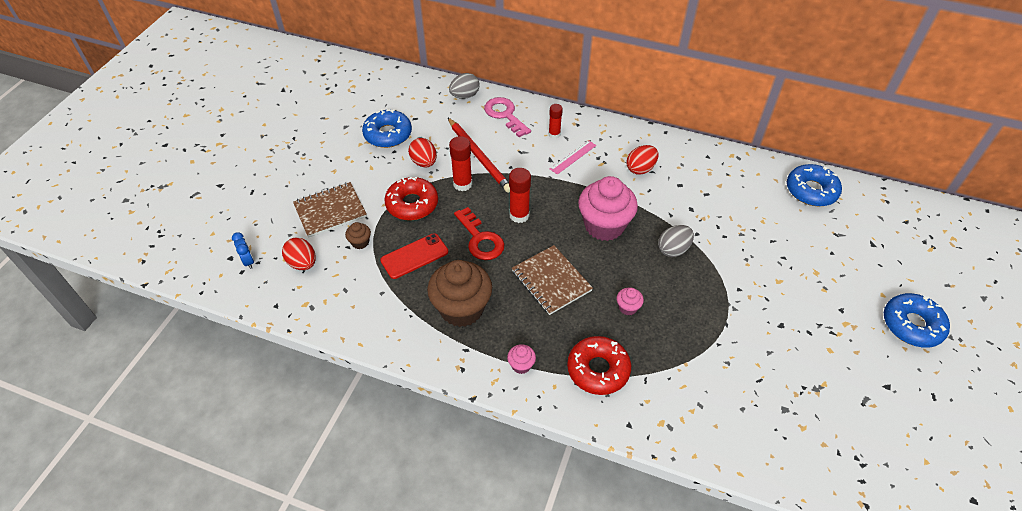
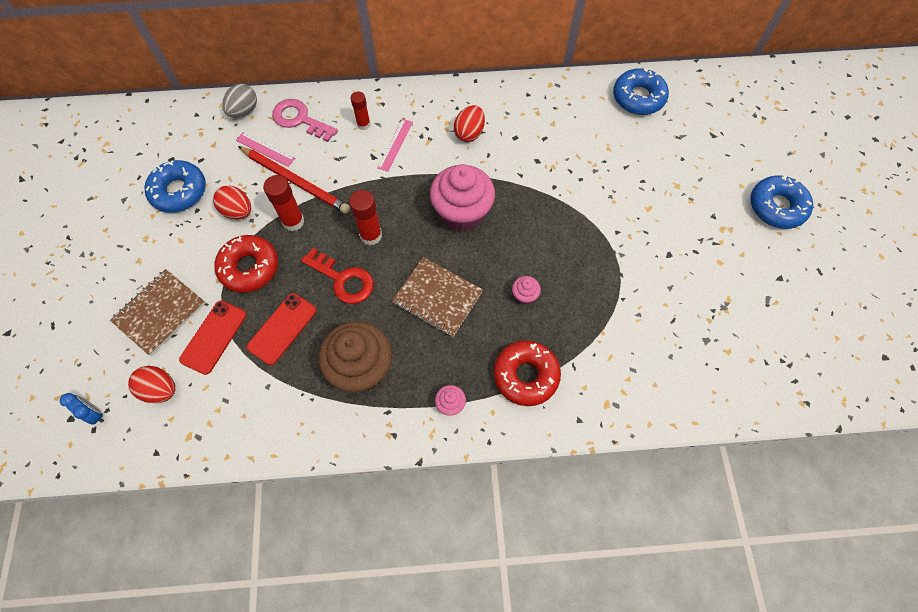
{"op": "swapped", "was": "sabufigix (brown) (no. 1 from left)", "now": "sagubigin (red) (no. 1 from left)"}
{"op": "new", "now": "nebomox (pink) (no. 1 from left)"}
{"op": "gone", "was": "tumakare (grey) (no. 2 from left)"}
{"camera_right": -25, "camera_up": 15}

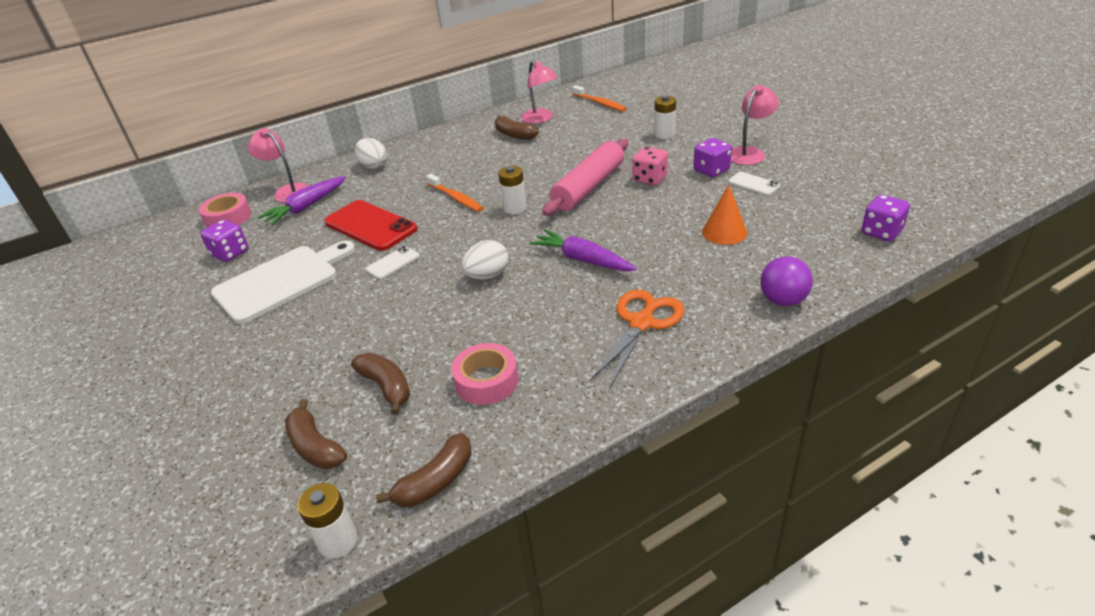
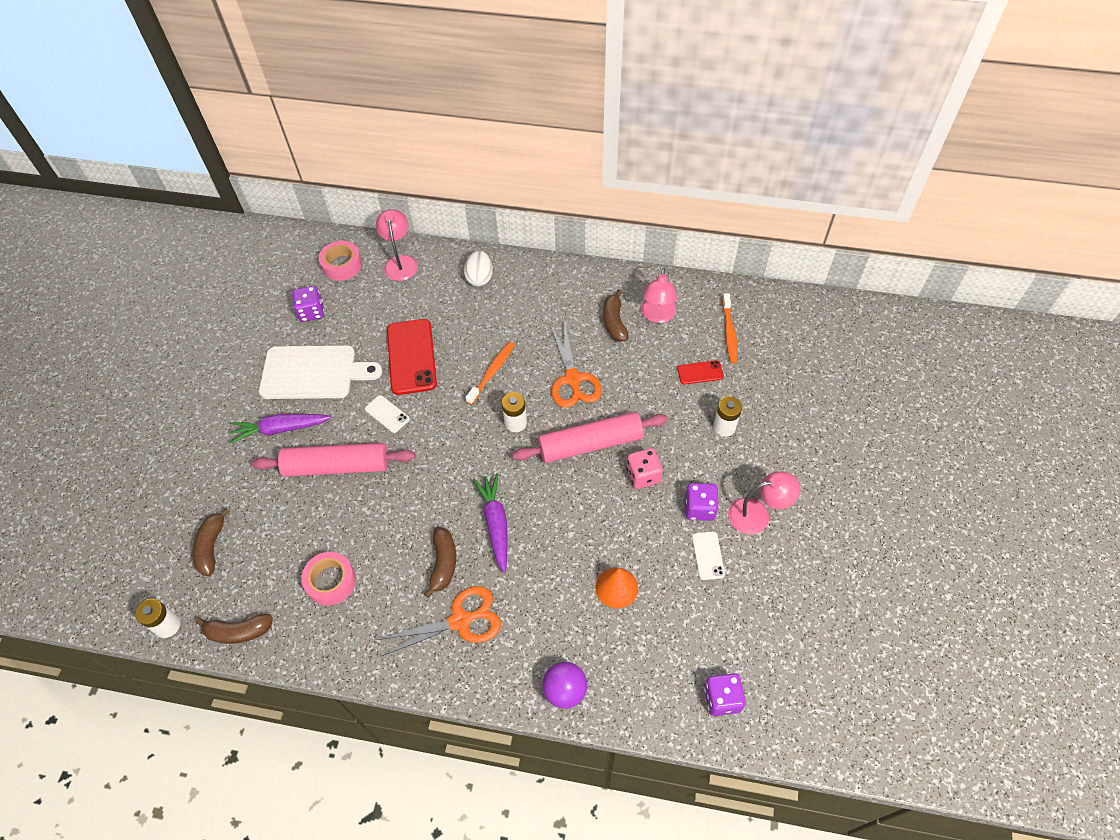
{"op": "shifted", "was": "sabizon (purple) (no. 1 from left)"}
{"op": "new", "now": "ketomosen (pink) (no. 1 from left)"}
{"op": "rotated", "was": "sagubigin (white) (no. 1 from left)", "clockwise": 45}
{"op": "shifted", "was": "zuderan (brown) (no. 2 from left in the first image)", "now": "zuderan (brown) (no. 3 from left)"}
{"op": "rotated", "was": "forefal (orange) (no. 1 from left)", "clockwise": -150}
{"op": "new", "now": "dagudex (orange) (no. 2 from left)"}
{"op": "new", "now": "sagubigin (red) (no. 2 from left)"}
{"op": "gone", "was": "tumakare (white) (no. 2 from left)"}
{"camera_right": 40, "camera_up": 20}

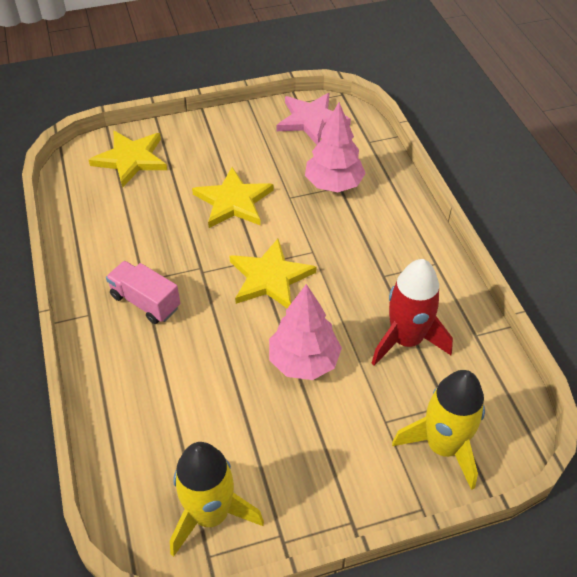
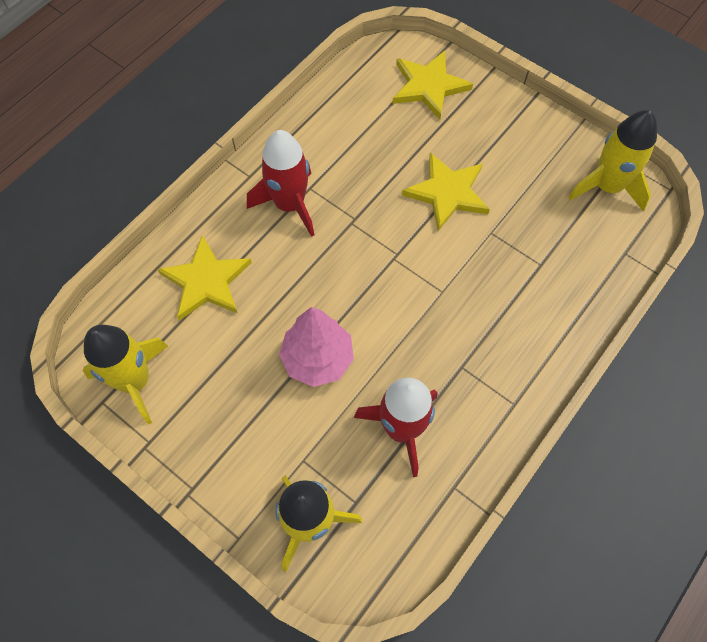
{"op": "shifted", "was": "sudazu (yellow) (no. 3 from left in the first image)", "now": "sudazu (yellow) (no. 1 from left)"}
{"op": "swapped", "was": "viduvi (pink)", "now": "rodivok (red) (no. 1 from left)"}
{"op": "swapped", "was": "sudazu (pink)", "now": "rodivok (yellow) (no. 3 from left)"}
{"op": "gone", "was": "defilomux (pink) (no. 2 from left)"}
{"camera_right": 55, "camera_up": 15}

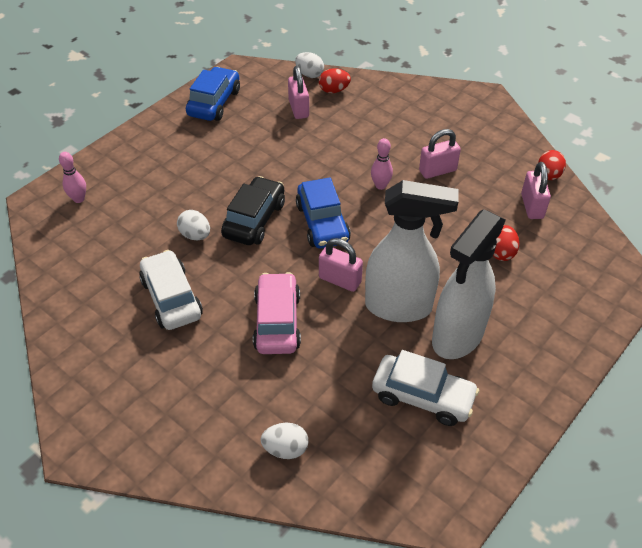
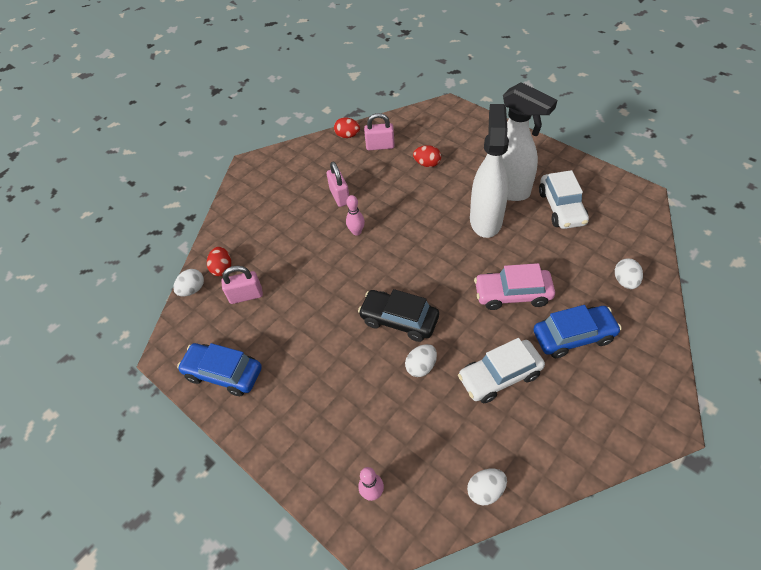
{"op": "new", "now": "tumakare (white) (no. 3 from left)"}
{"op": "shifted", "was": "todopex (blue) (no. 2 from left)"}
{"op": "rotated", "was": "todopex (white) (no. 2 from left)", "clockwise": 150}
{"op": "gone", "was": "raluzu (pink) (no. 2 from left)"}
{"camera_right": -85, "camera_up": 5}

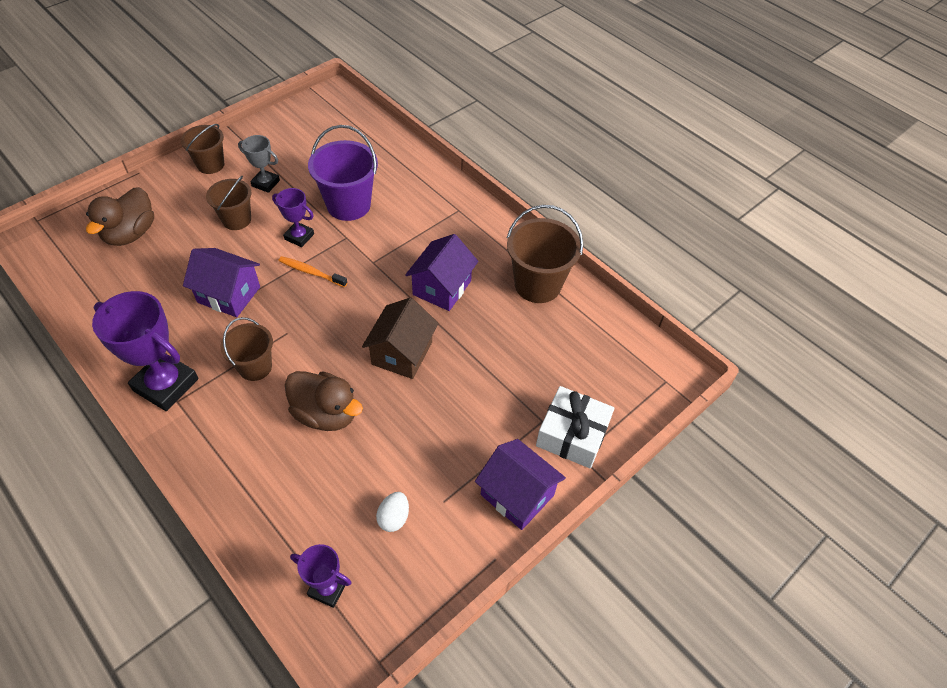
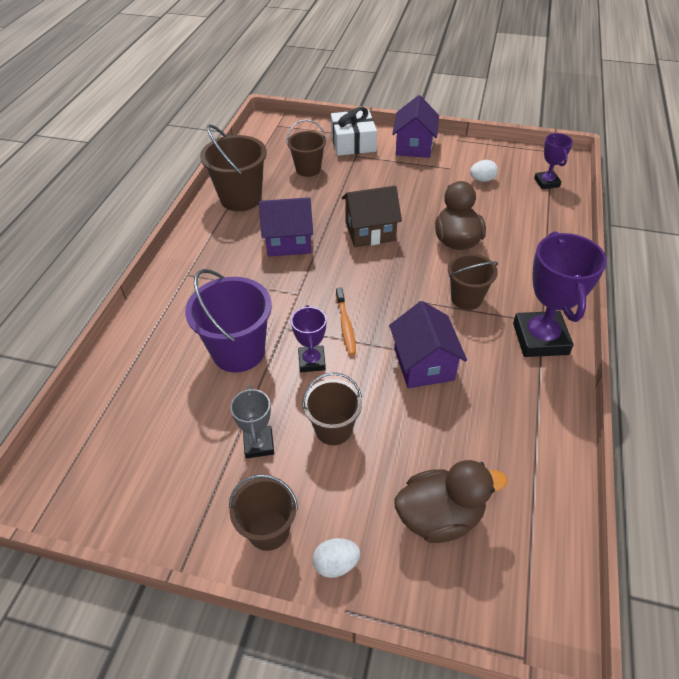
{"op": "new", "now": "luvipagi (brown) (no. 3 from left)"}
{"op": "new", "now": "tumakare (white) (no. 1 from left)"}
{"camera_right": -120, "camera_up": -5}

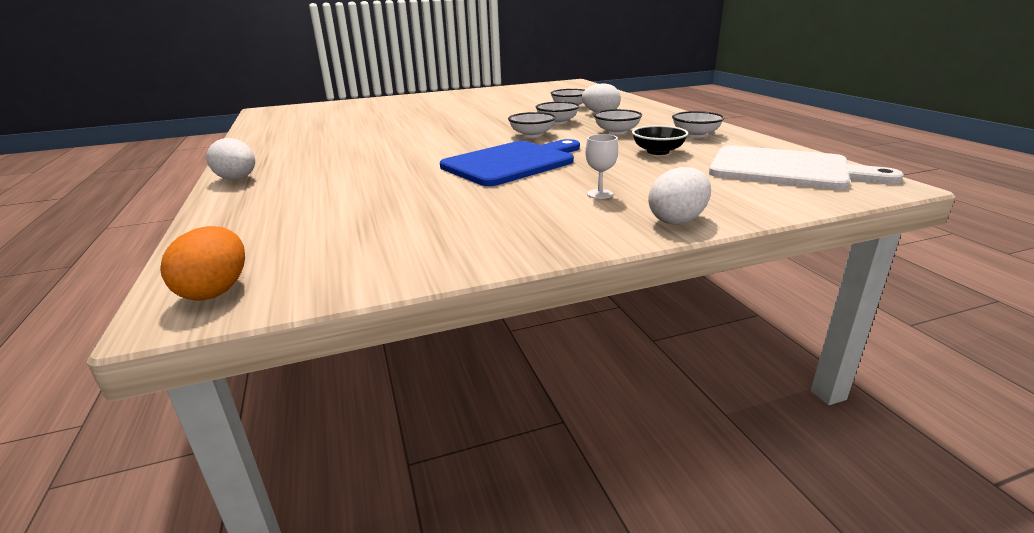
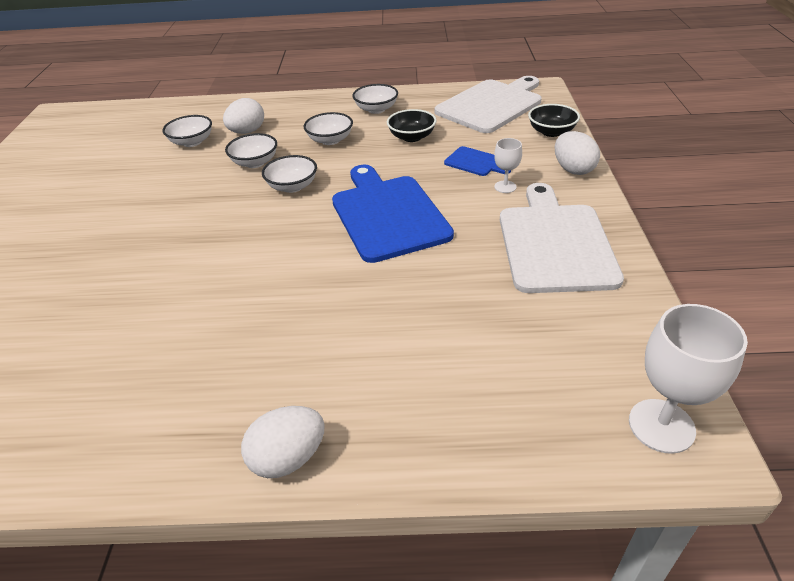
{"op": "new", "now": "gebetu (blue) (no. 2 from left)"}
{"op": "new", "now": "gebetu (white) (no. 2 from left)"}
{"op": "new", "now": "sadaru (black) (no. 2 from left)"}
{"op": "swapped", "was": "tumakare (orange)", "now": "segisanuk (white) (no. 2 from left)"}
{"camera_right": -70, "camera_up": 15}

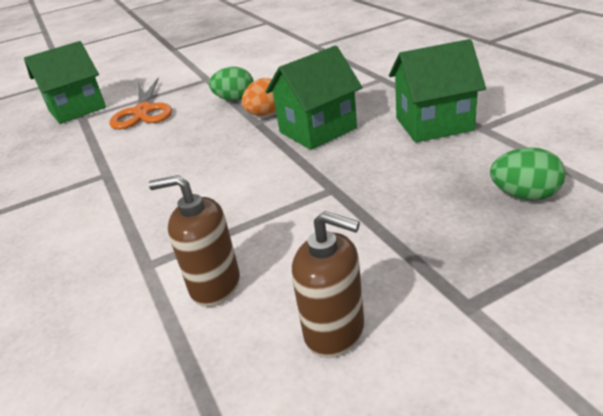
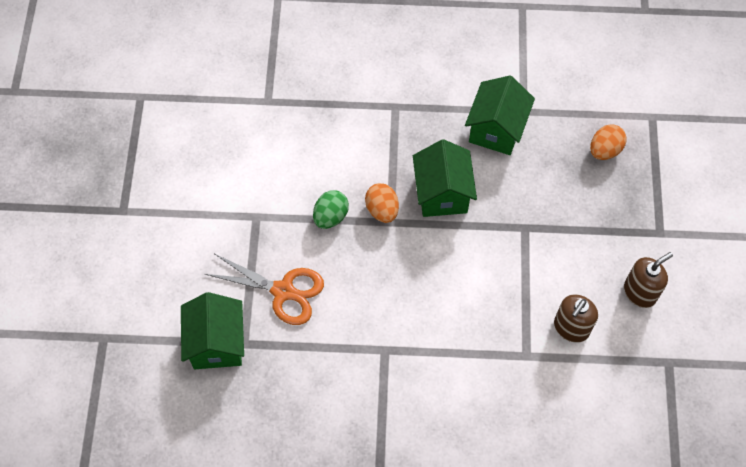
{"op": "repainted", "was": "tumakare (green) (no. 2 from left)", "now": "tumakare (orange) (no. 2 from left)"}
{"camera_right": -65, "camera_up": 30}

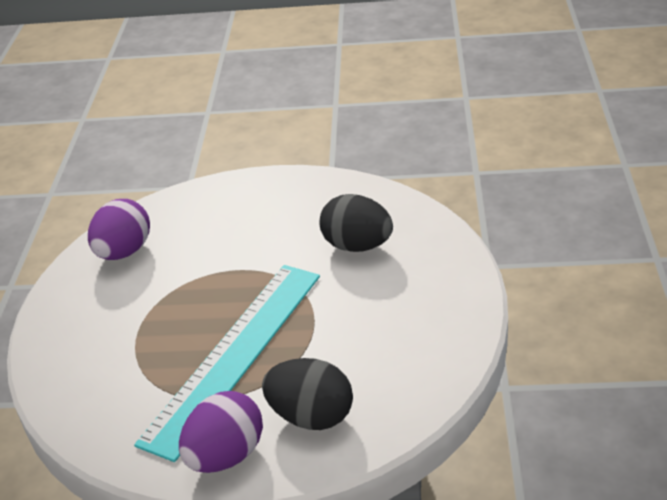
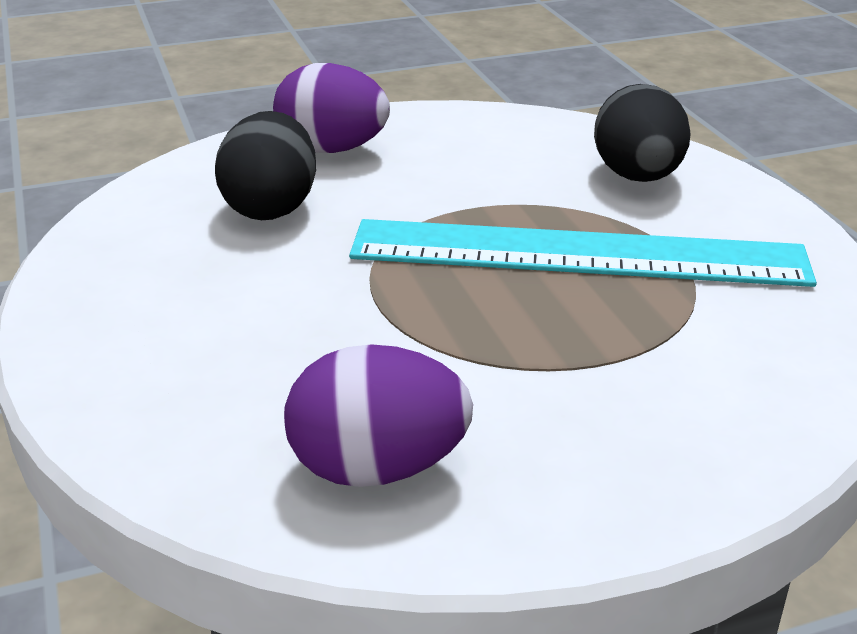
{"op": "shifted", "was": "tumakare (purple) (no. 2 from left in the first image)", "now": "tumakare (purple) (no. 1 from left)"}
{"camera_right": -115, "camera_up": -5}

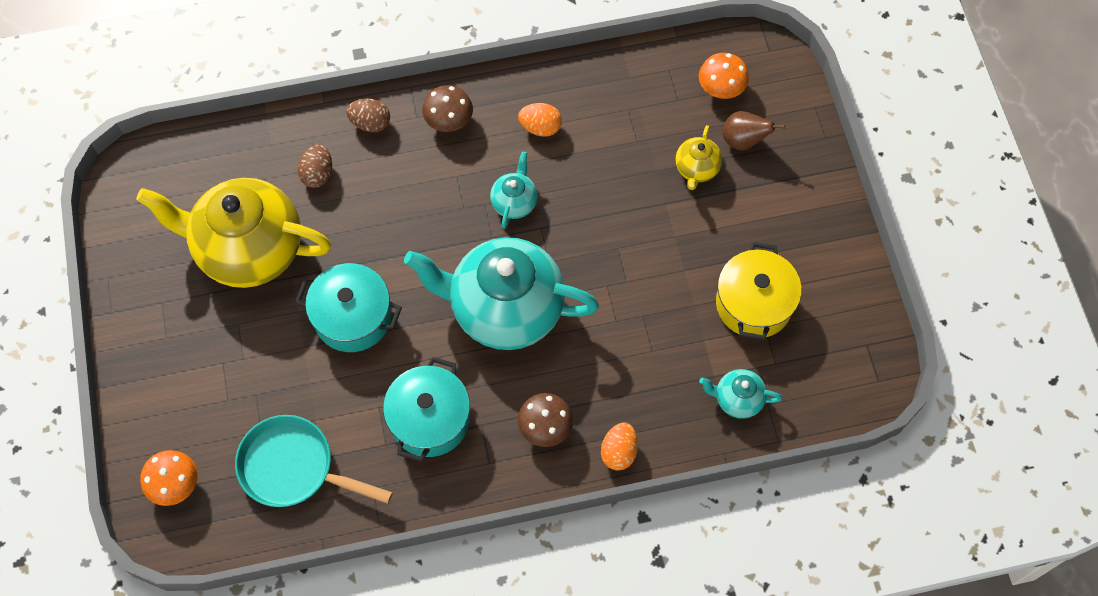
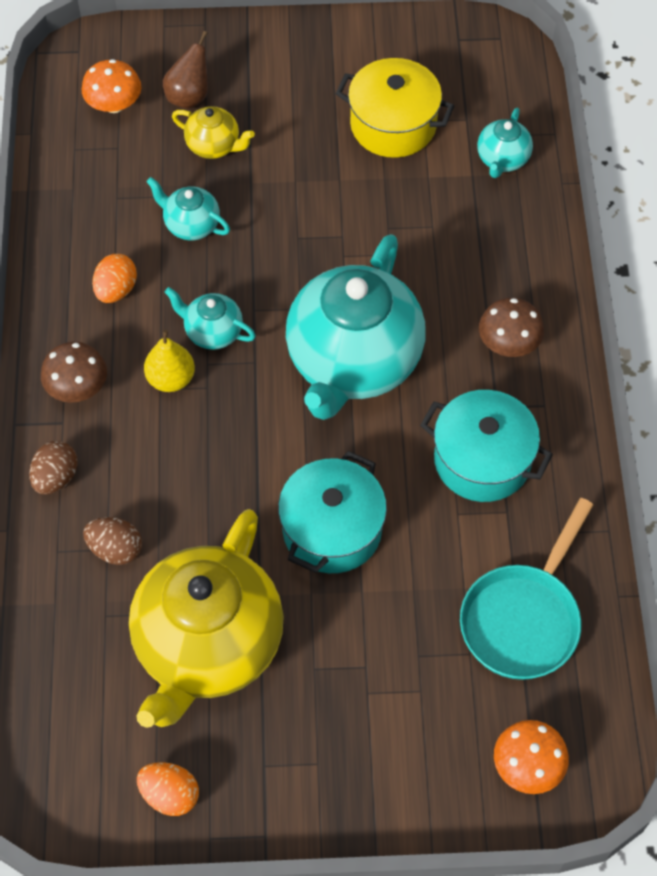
{"op": "shifted", "was": "tumakare (orange) (no. 2 from left)"}
{"op": "new", "now": "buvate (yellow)"}
{"op": "new", "now": "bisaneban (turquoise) (no. 1 from left)"}
{"camera_right": -80, "camera_up": -5}

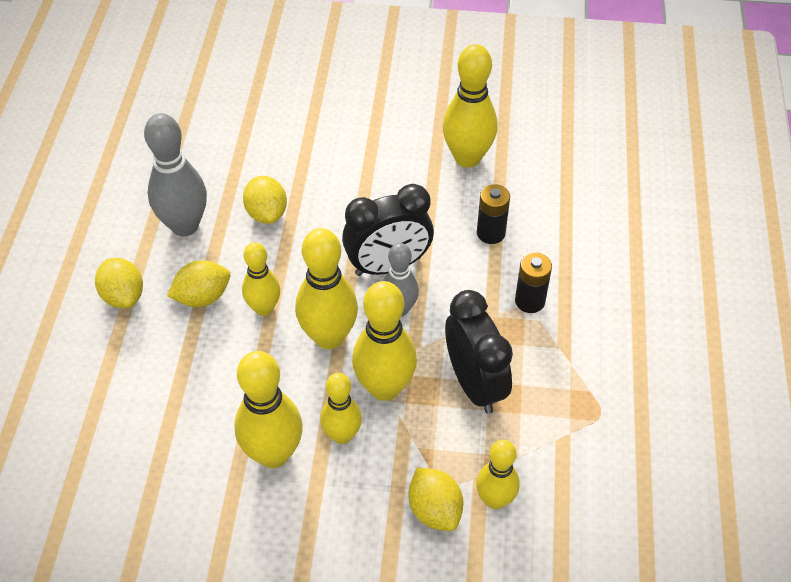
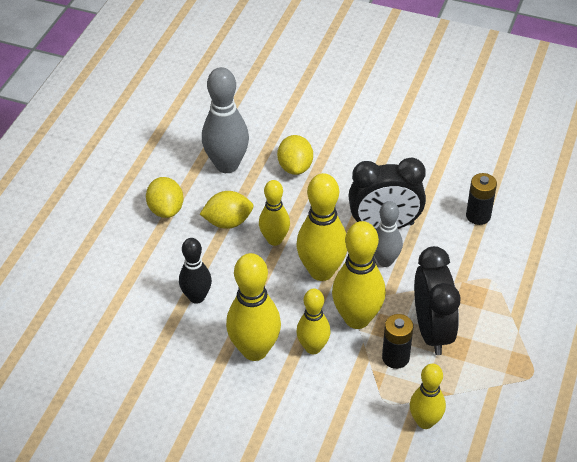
{"op": "new", "now": "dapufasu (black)"}
{"op": "shifted", "was": "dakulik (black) (no. 2 from left in the first image)", "now": "dakulik (black) (no. 1 from left)"}
{"op": "gone", "was": "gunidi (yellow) (no. 4 from left)"}
{"op": "gone", "was": "dapufasu (yellow) (no. 6 from left)"}
{"camera_right": 15, "camera_up": -5}

